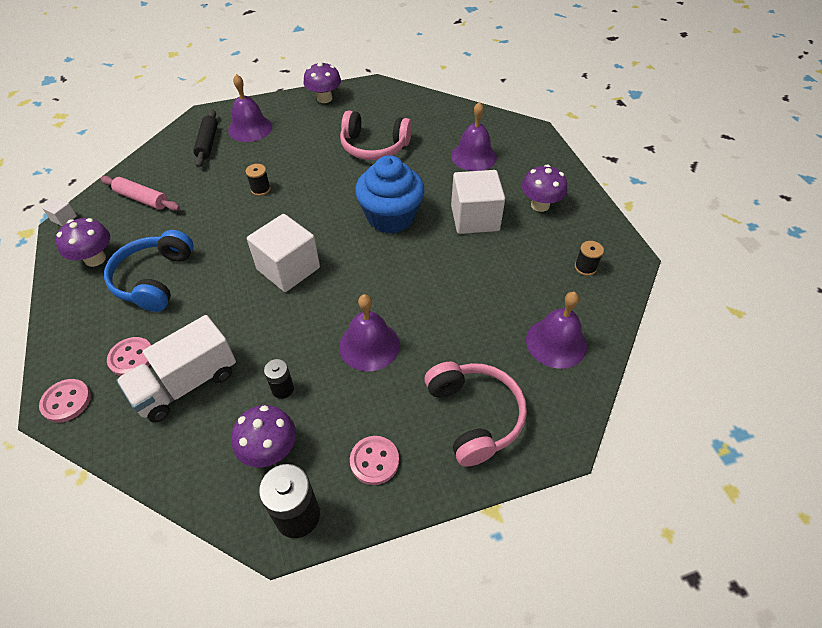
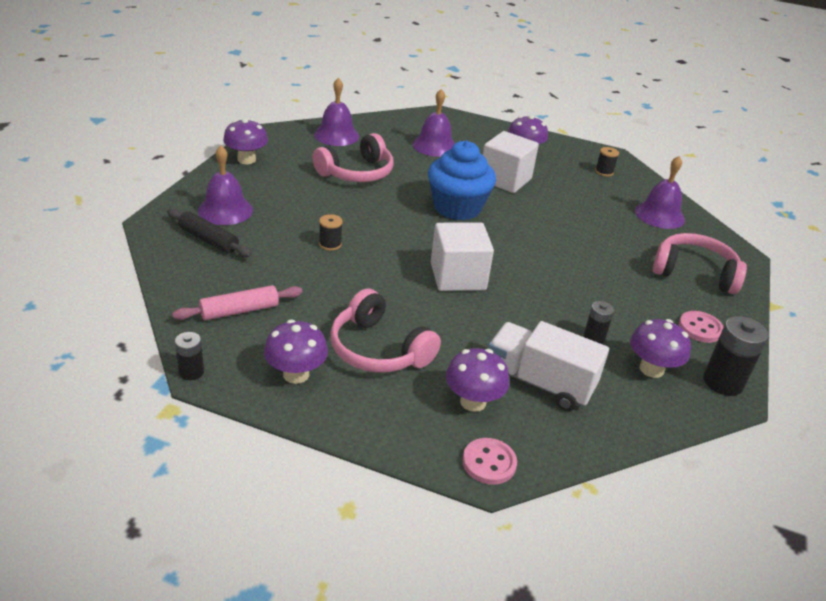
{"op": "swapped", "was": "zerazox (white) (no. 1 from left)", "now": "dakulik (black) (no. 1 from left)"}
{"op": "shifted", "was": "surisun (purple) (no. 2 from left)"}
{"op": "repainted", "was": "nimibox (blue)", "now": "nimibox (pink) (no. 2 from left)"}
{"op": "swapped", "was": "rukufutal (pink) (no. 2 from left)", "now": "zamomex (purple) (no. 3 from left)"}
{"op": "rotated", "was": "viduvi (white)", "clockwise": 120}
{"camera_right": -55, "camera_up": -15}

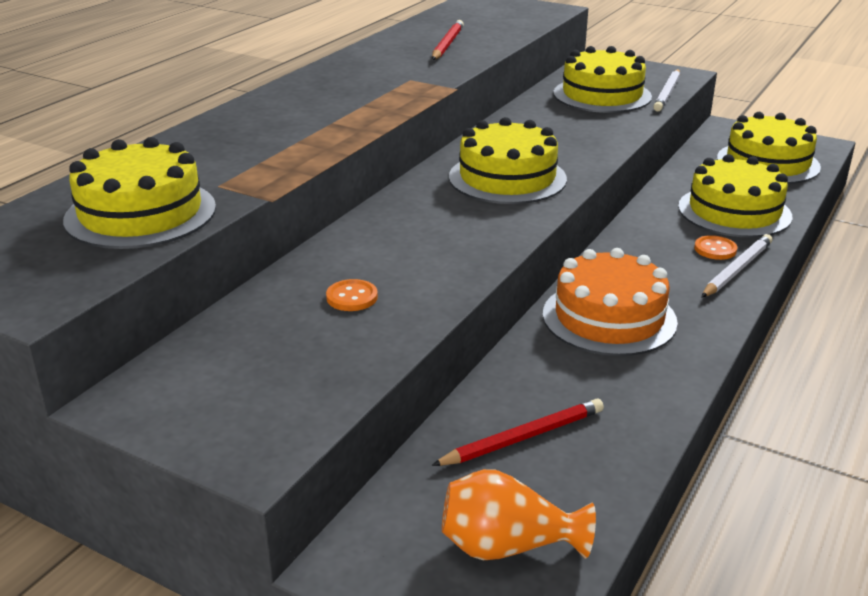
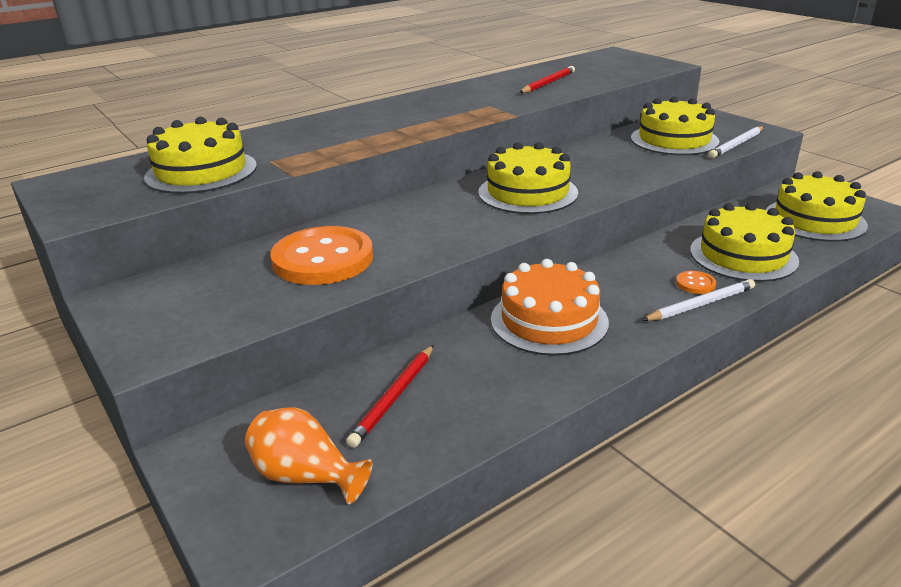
{"op": "scaled", "was": "rukufutal (orange) (no. 1 from left)", "ratio": 2.47}
{"op": "rotated", "was": "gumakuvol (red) (no. 2 from left in the first image)", "clockwise": 120}
{"camera_right": 25, "camera_up": 0}

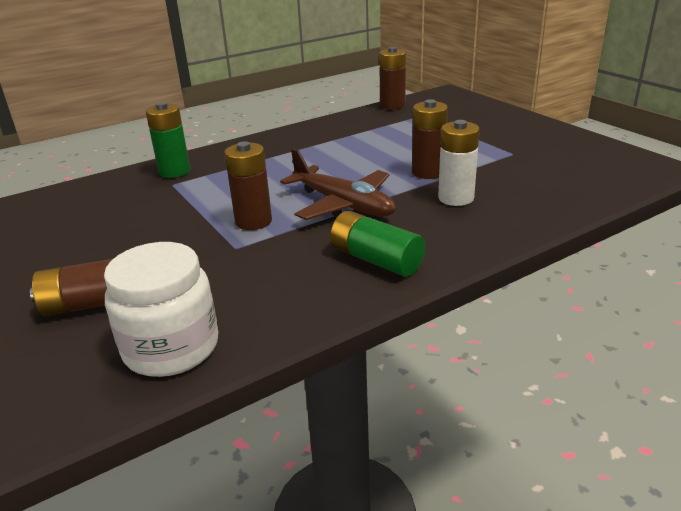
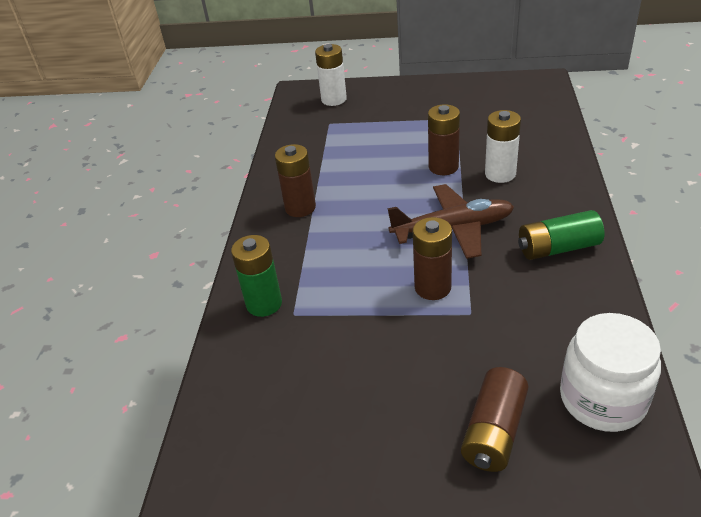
{"op": "shifted", "was": "dakulik (brown) (no. 3 from left in the first image)", "now": "dakulik (brown) (no. 1 from left)"}
{"op": "new", "now": "dakulik (white) (no. 1 from left)"}
{"camera_right": -50, "camera_up": 10}

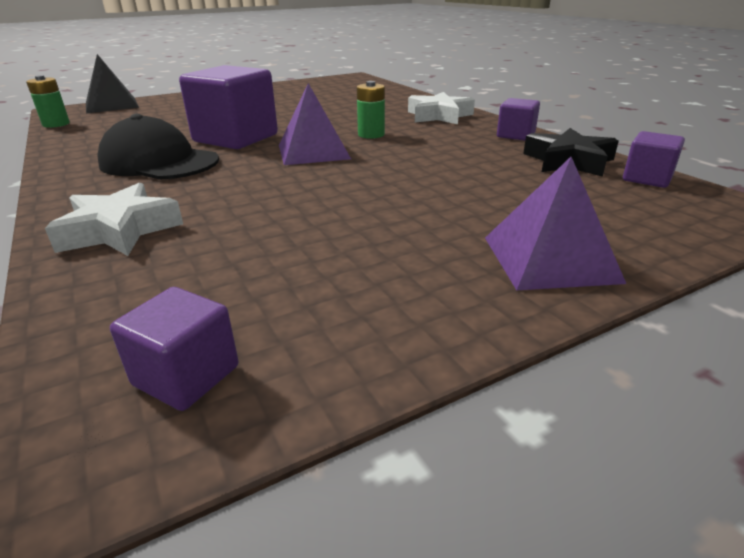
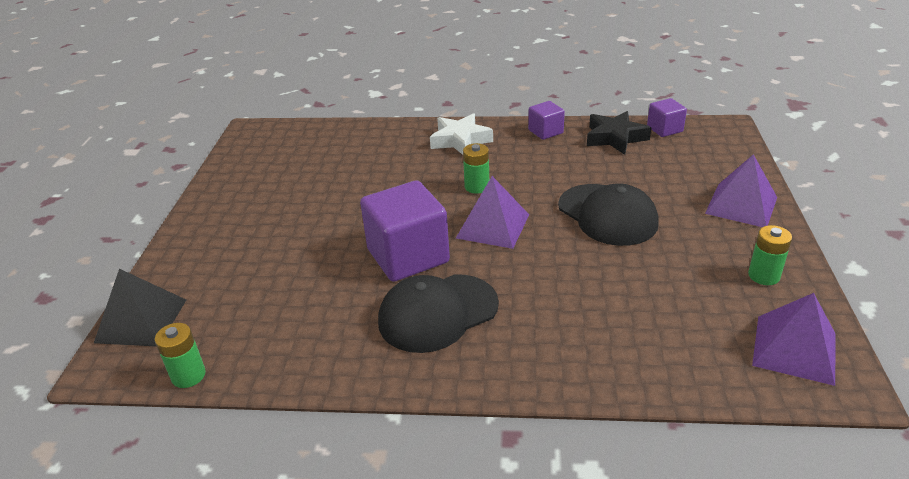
{"op": "new", "now": "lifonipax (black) (no. 2 from left)"}
{"op": "new", "now": "dakulik (green) (no. 3 from left)"}
{"op": "swapped", "was": "zerazox (purple) (no. 1 from left)", "now": "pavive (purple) (no. 3 from left)"}
{"op": "gone", "was": "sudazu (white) (no. 1 from left)"}
{"camera_right": -55, "camera_up": 5}

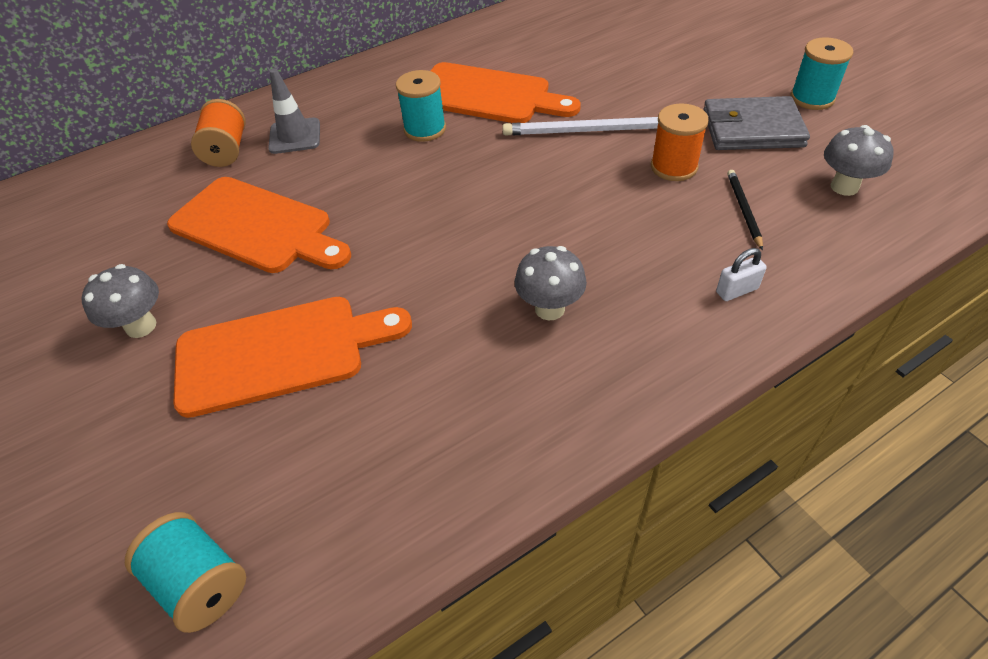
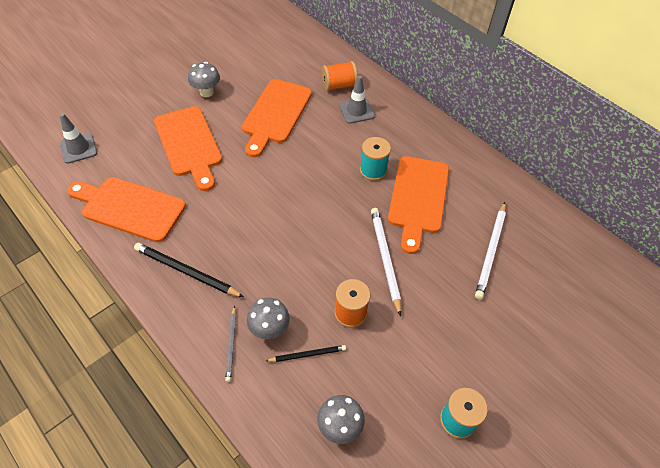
{"op": "swapped", "was": "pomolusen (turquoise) (no. 1 from left)", "now": "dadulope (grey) (no. 1 from left)"}
{"op": "new", "now": "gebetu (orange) (no. 1 from left)"}
{"op": "new", "now": "gumakuvol (black) (no. 1 from left)"}
{"op": "swapped", "was": "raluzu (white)", "now": "gumakuvol (grey)"}
{"op": "shifted", "was": "zamomex (grey) (no. 2 from left)"}
{"op": "new", "now": "gumakuvol (white) (no. 2 from left)"}
{"op": "gone", "was": "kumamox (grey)"}
{"camera_right": 75, "camera_up": 5}

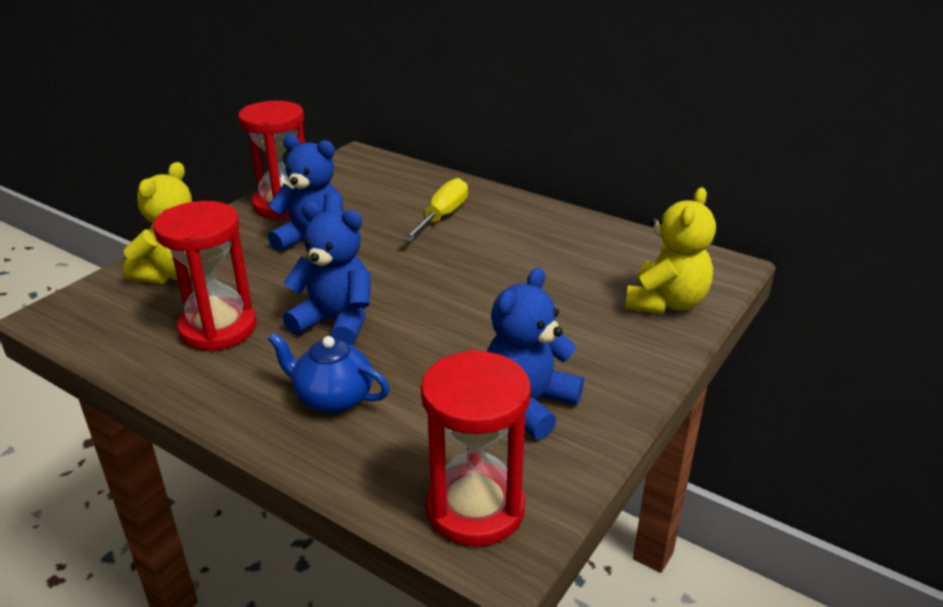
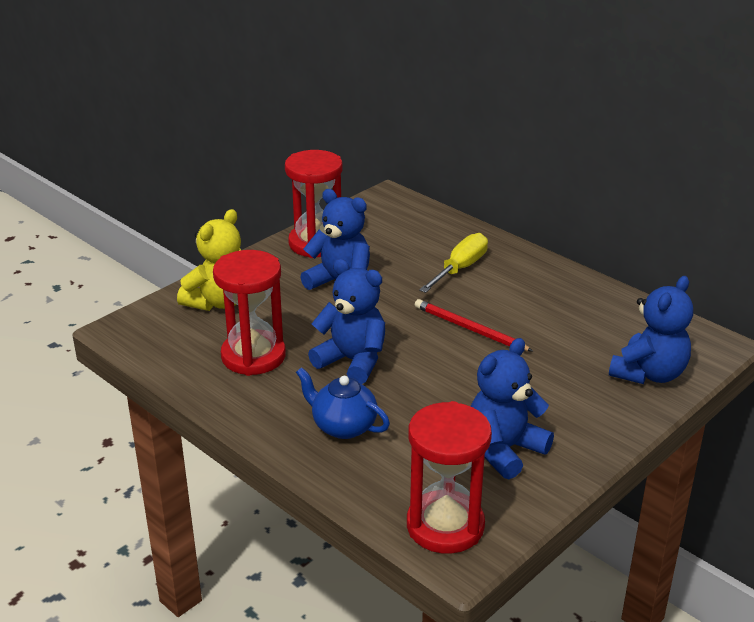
{"op": "new", "now": "gumakuvol (red)"}
{"op": "repainted", "was": "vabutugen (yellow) (no. 2 from left)", "now": "vabutugen (blue) (no. 4 from left)"}
{"camera_right": 10, "camera_up": 0}

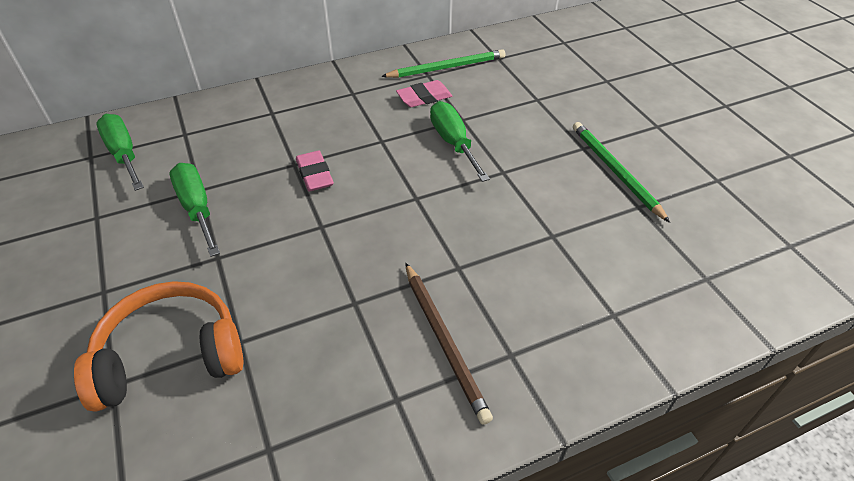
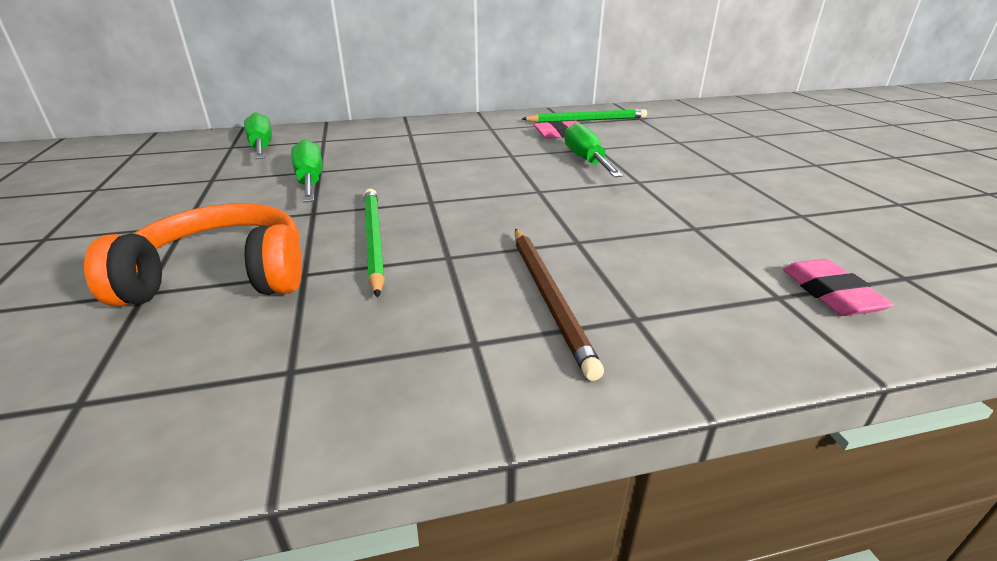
{"op": "shifted", "was": "gumakuvol (green) (no. 2 from left in the first image)", "now": "gumakuvol (green) (no. 1 from left)"}
{"op": "shifted", "was": "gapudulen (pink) (no. 1 from left in the first image)", "now": "gapudulen (pink) (no. 2 from left)"}
{"camera_right": 10, "camera_up": -15}

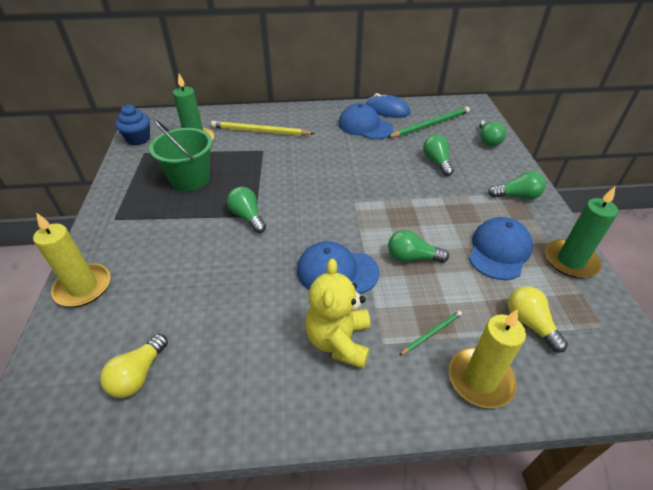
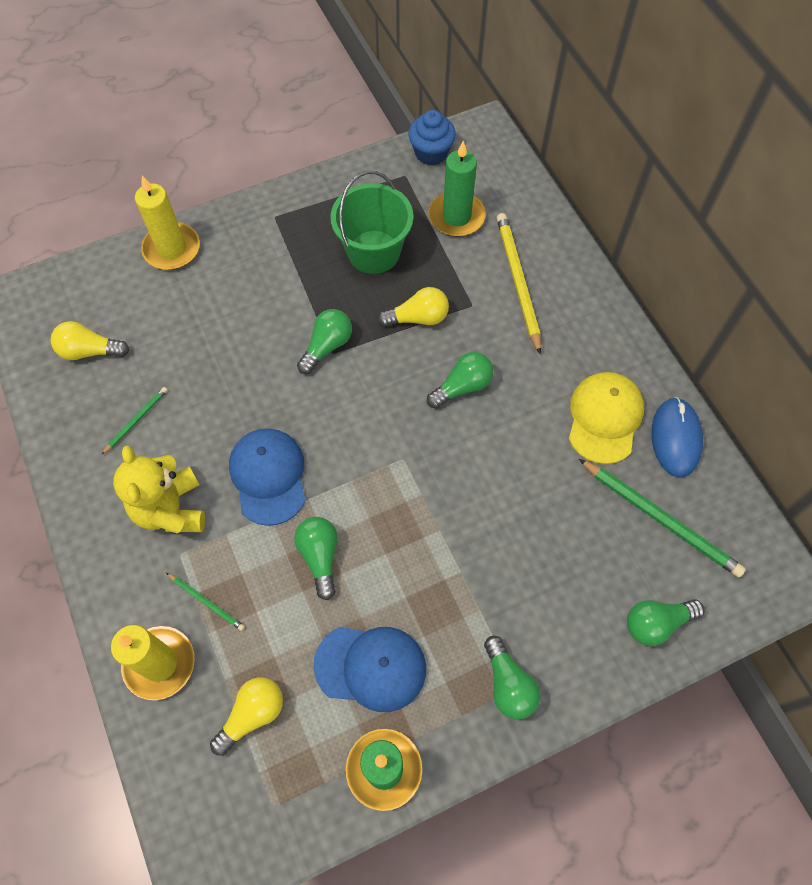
{"op": "new", "now": "gumakuvol (green) (no. 1 from left)"}
{"op": "rotated", "was": "vabutugen (yellow)", "clockwise": -90}
{"op": "new", "now": "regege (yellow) (no. 3 from left)"}
{"op": "shifted", "was": "regege (green) (no. 3 from left)"}
{"op": "repainted", "was": "lifonipax (blue) (no. 2 from left)", "now": "lifonipax (yellow)"}
{"camera_right": 70, "camera_up": 20}

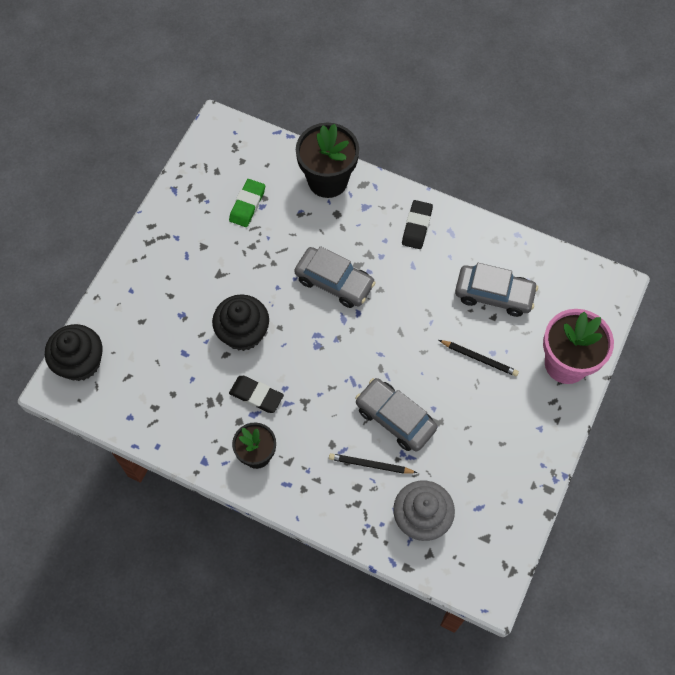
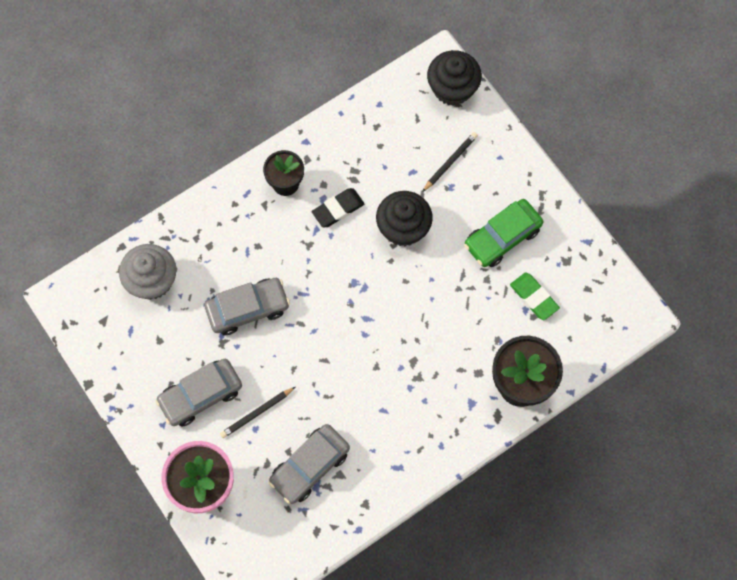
{"op": "shifted", "was": "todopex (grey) (no. 1 from left)"}
{"op": "shifted", "was": "gumakuvol (black) (no. 1 from left in the first image)", "now": "gumakuvol (black) (no. 2 from left)"}
{"op": "new", "now": "todopex (green)"}
{"op": "gone", "was": "gapudulen (black) (no. 2 from left)"}
{"camera_right": 120, "camera_up": 5}

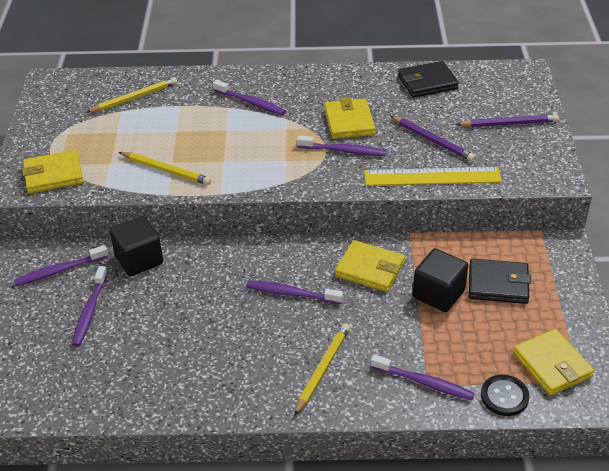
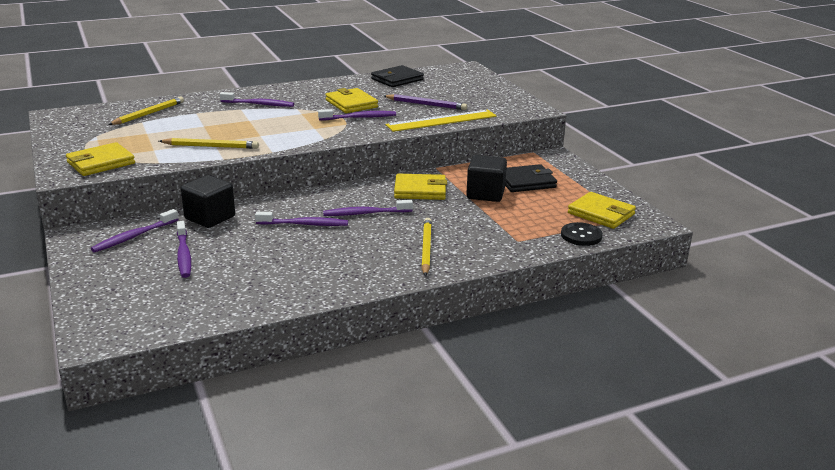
{"op": "shifted", "was": "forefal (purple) (no. 6 from left in the first image)", "now": "forefal (purple) (no. 4 from left)"}
{"op": "gone", "was": "gumakuvol (purple) (no. 2 from left)"}
{"camera_right": -25, "camera_up": -15}

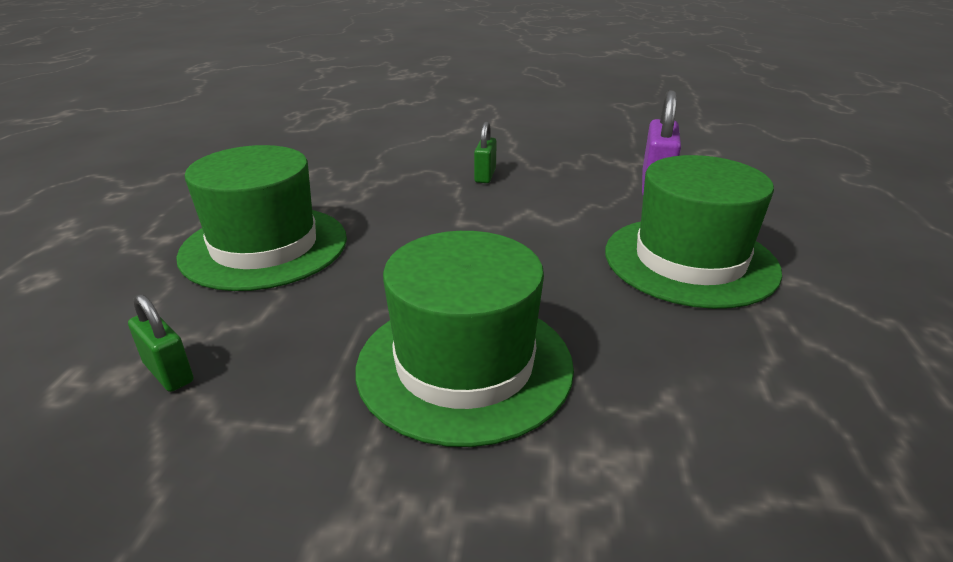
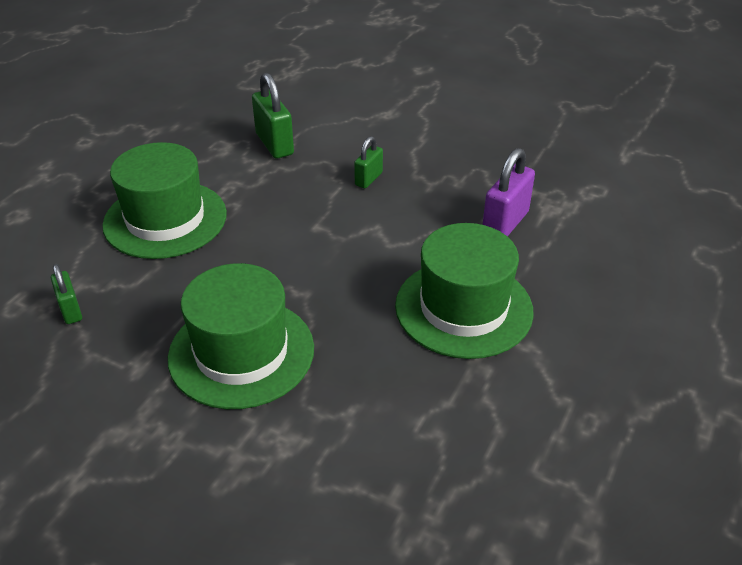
{"op": "new", "now": "raluzu (green) (no. 2 from left)"}
{"camera_right": 20, "camera_up": 10}

